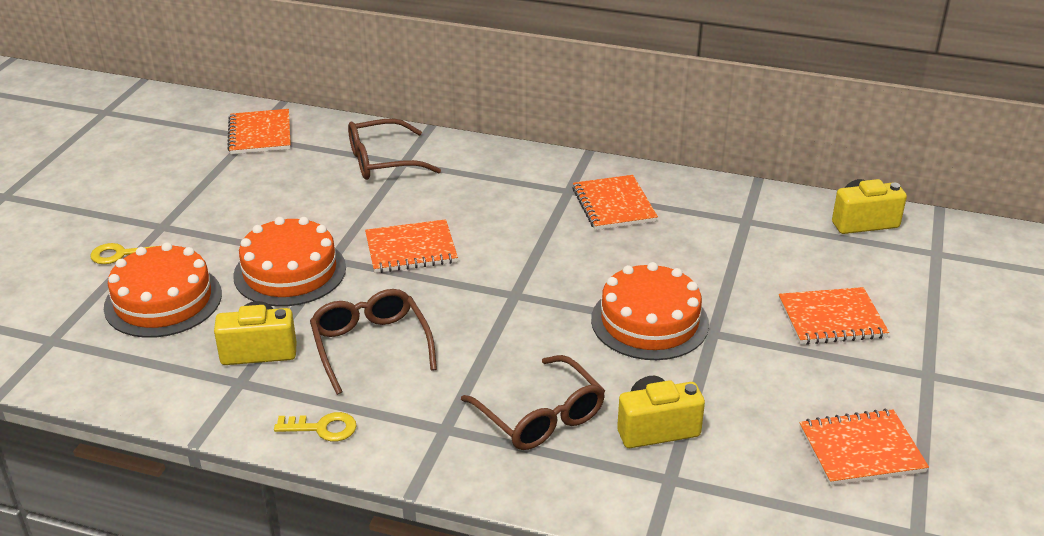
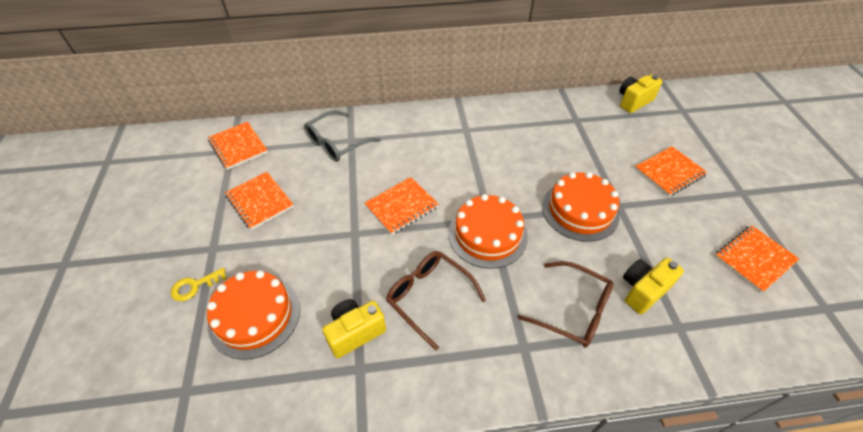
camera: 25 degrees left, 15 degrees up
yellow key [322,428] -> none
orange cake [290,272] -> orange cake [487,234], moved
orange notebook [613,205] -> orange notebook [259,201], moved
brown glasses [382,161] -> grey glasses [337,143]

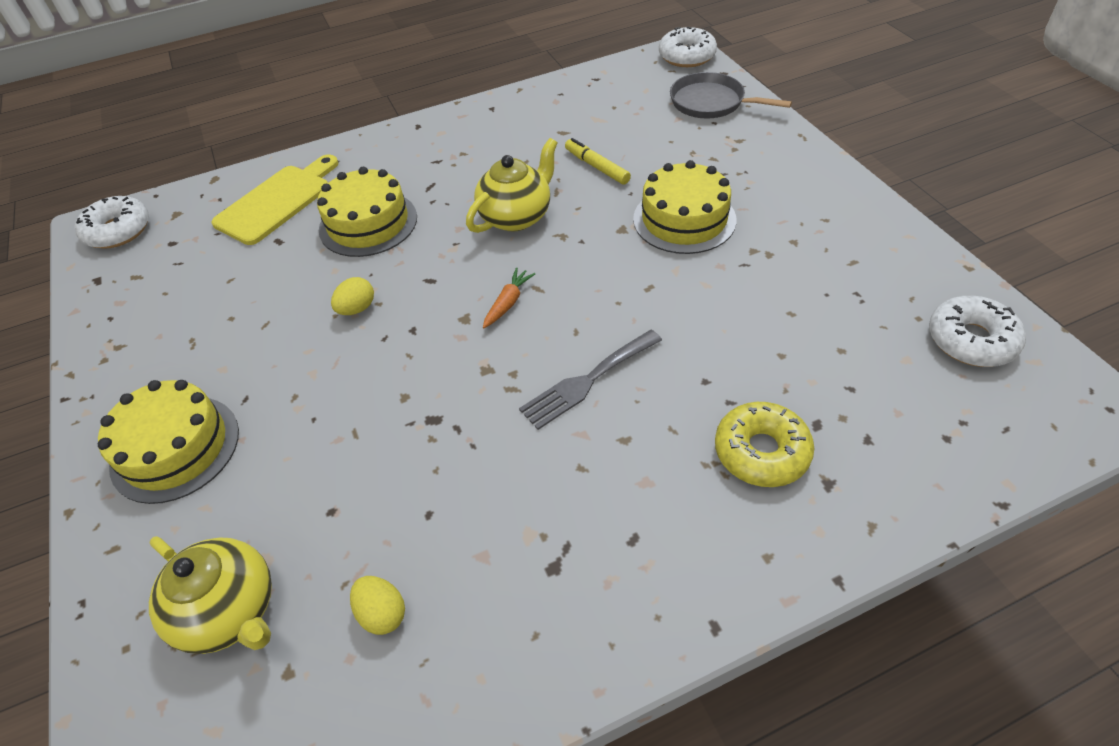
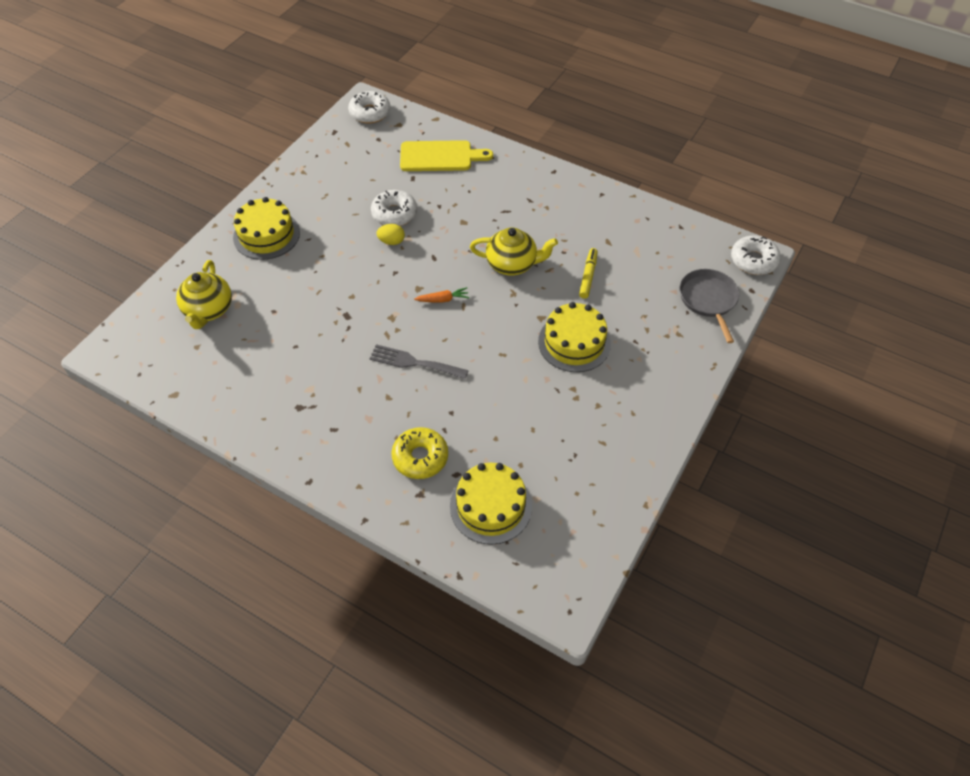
camera: 50 degrees right, 5 degrees up
yellow egg [382,613] -> none
yellow cake [368,223] -> yellow cake [491,506], moved
white donut [971,340] -> white donut [394,214], moved

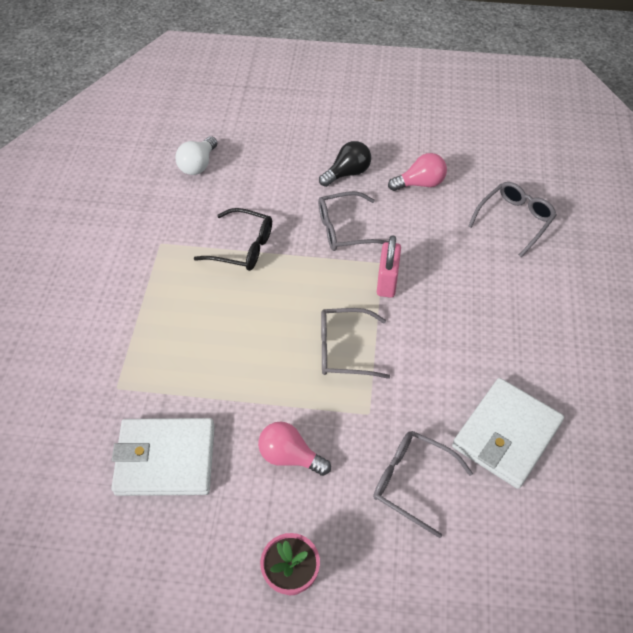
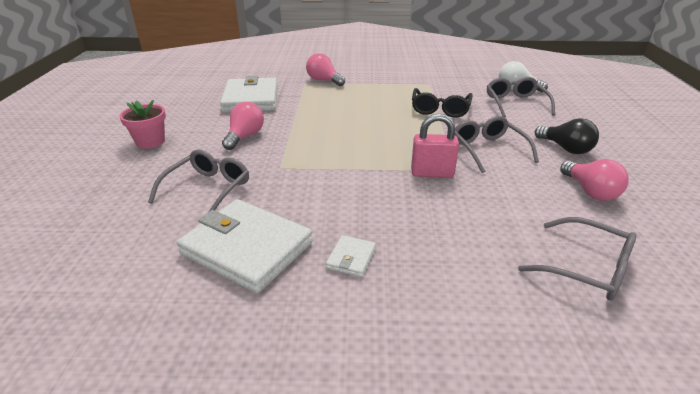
camera: 85 degrees right, 20 degrees down
none -> pink light bulb [324,80]
none -> white wallet [351,258]
grey glasses [344,349] -> grey glasses [515,103], moved

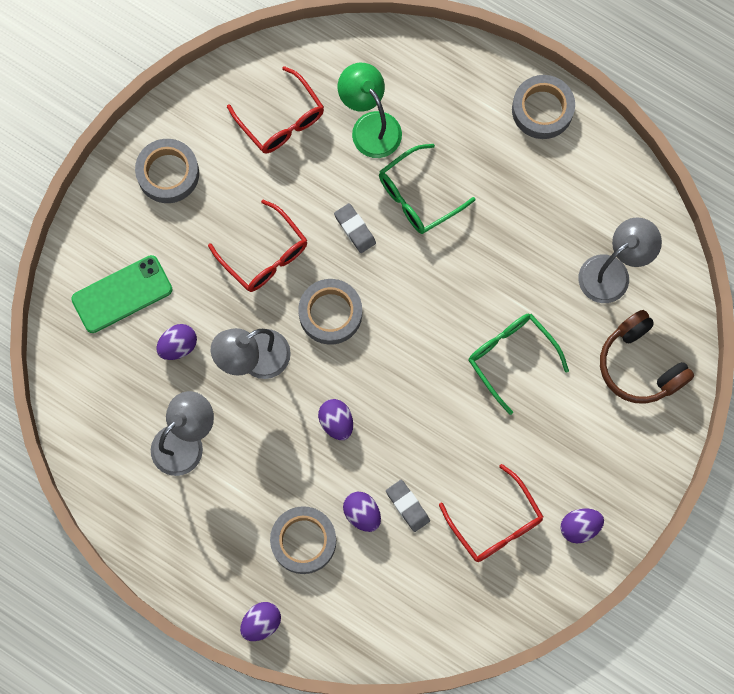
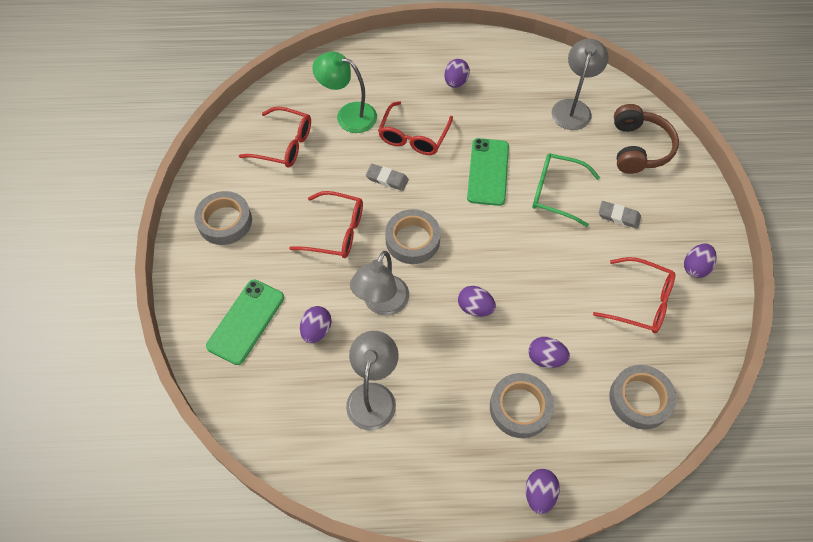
camera: 35 degrees left, 15 degrees down
none -> purple egg [455,82]
none -> green phone [488,172]
grey eraser [407,506] -> grey eraser [618,216], moved
grey tape [542,110] -> grey tape [640,399], moved
green glasses [418,196] -> red glasses [413,136]
brown headphones [640,365] -> brown headphones [638,148], 105 degrees counterclockwise

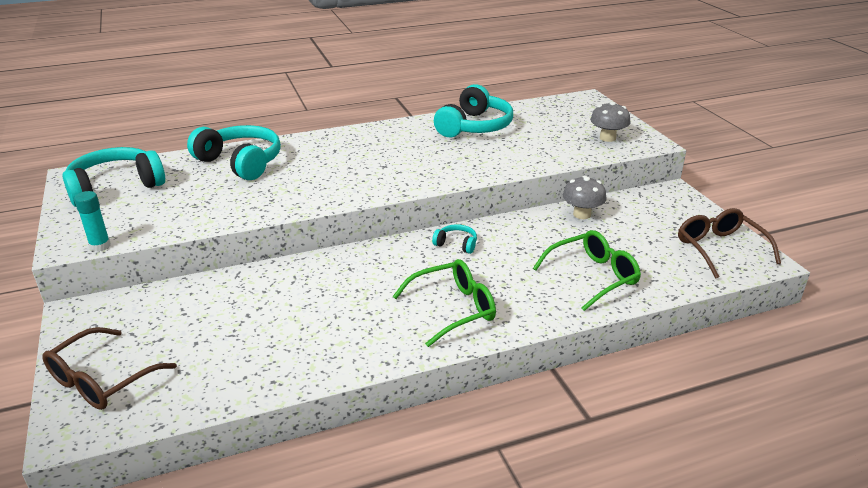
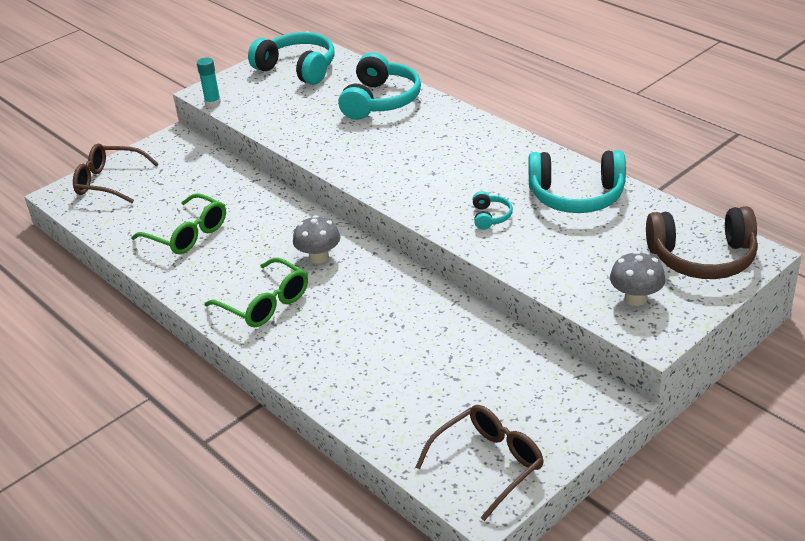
camera: 70 degrees right, 5 degrees up
none -> brown headphones [702,258]
turquoise headphones [456,244] -> turquoise headphones [490,217], moved
green glasses [593,276] -> green glasses [188,234], moved
grey mushroom [582,214] -> grey mushroom [319,257], moved

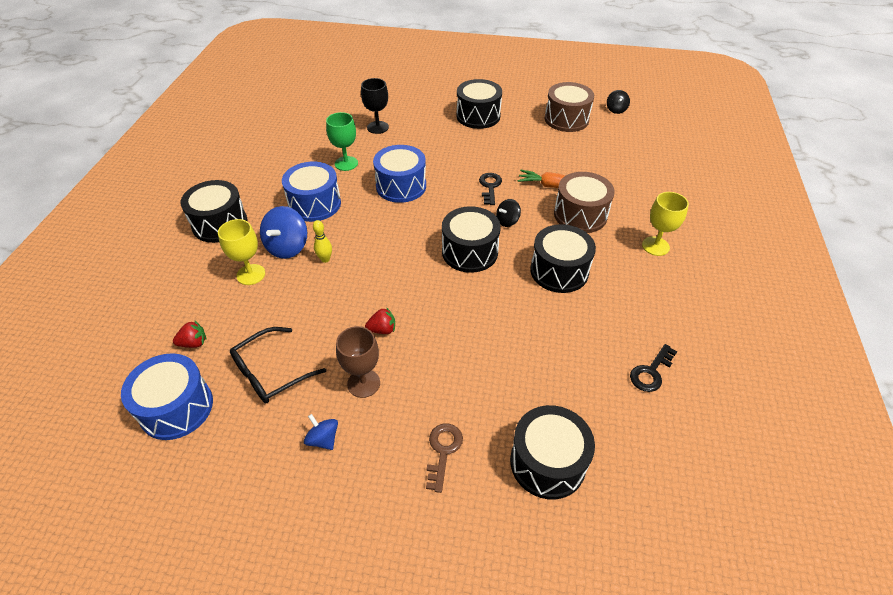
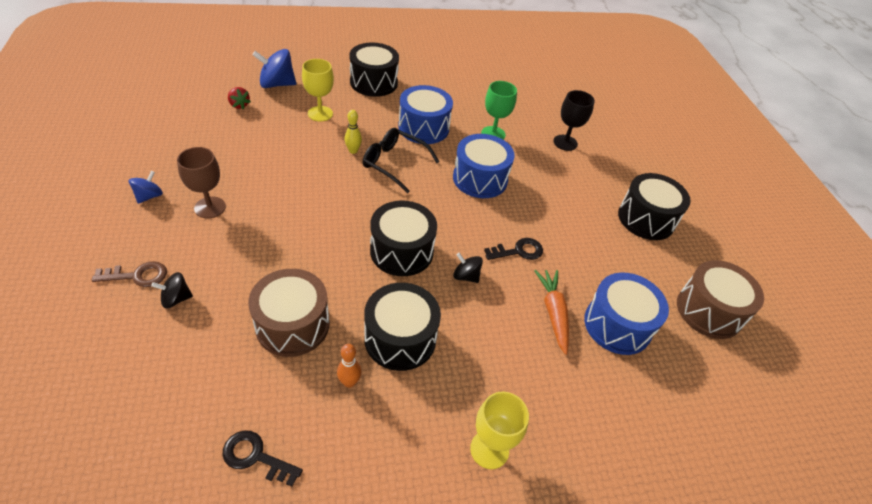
camera: 65 degrees right, 0 degrees up
red strawberry [382,329] -> none
black drum [547,462] -> none
none -> orange bowling pin [349,382]
blue drum [176,408] -> blue drum [617,325], moved
black glasses [270,373] -> black glasses [394,163], moved
blue spinning top [287,247] -> blue spinning top [277,84], moved
brown drum [580,215] -> brown drum [292,325], moved
black spinning top [616,110] -> black spinning top [176,299], moved

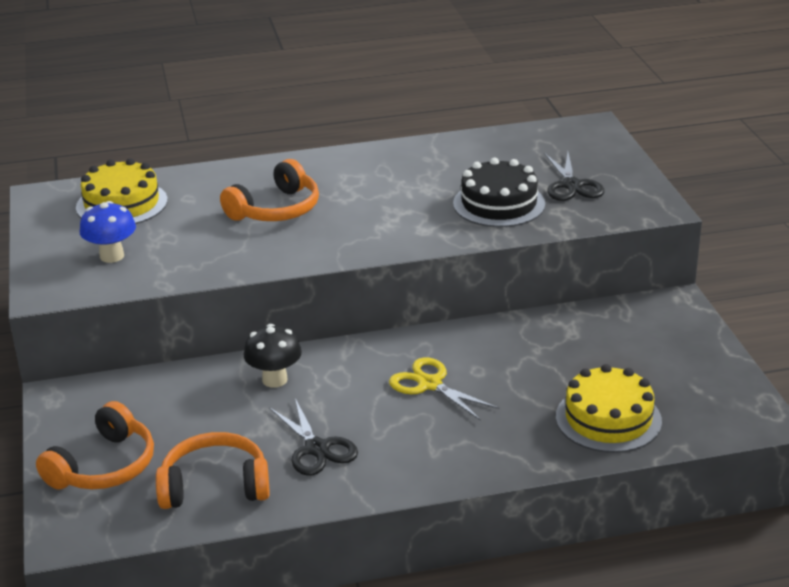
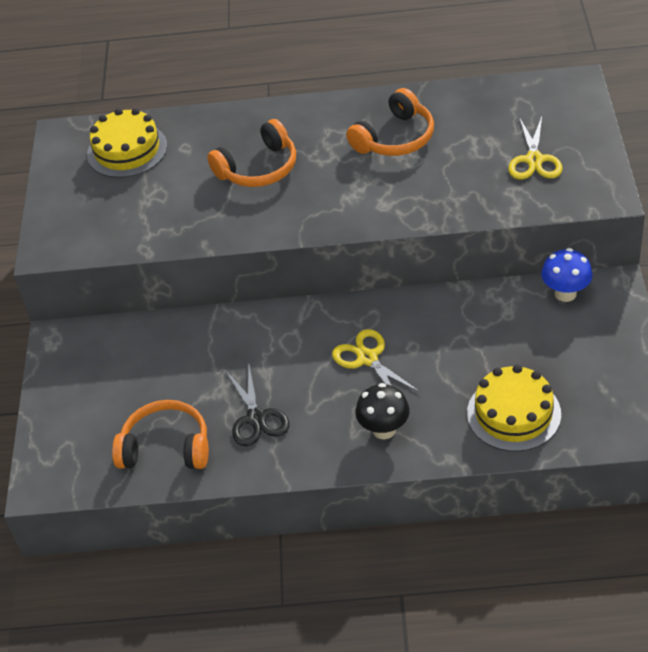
camera: 15 degrees right, 15 degrees up
black cake [499,204] -> none
orange headphones [104,466] -> orange headphones [395,138], moved
blue mushroom [112,256] -> blue mushroom [565,293], moved
black mushroom [274,380] -> black mushroom [384,430], moved
black scissors [572,185] -> yellow scissors [534,160]

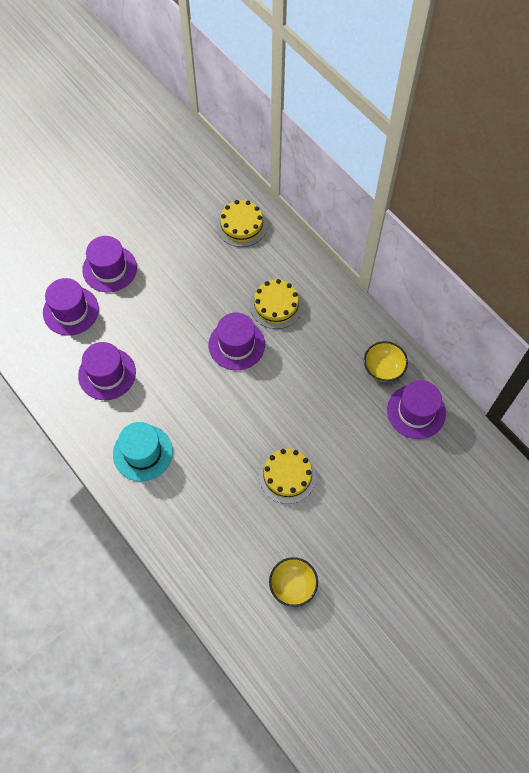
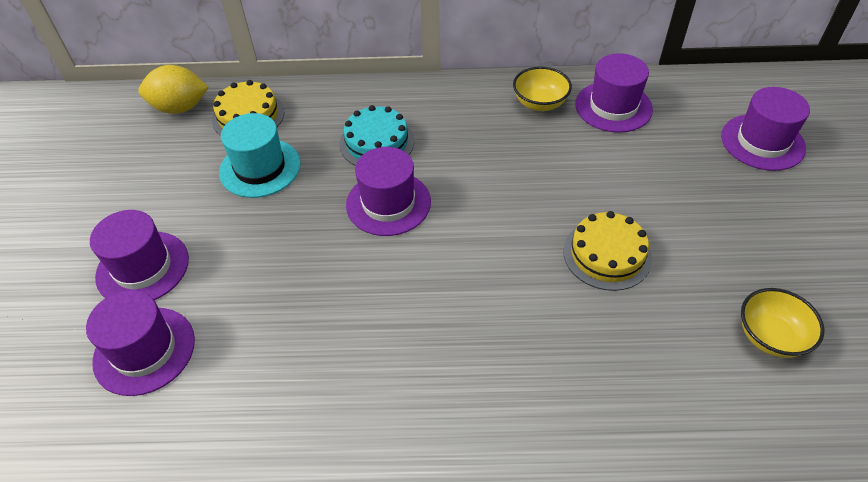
camera: 50 degrees left, 15 degrees down
none -> yellow lemon [180,108]
purple hat [107,374] -> purple hat [762,142], moved
turquoise hat [143,453] -> turquoise hat [260,168], moved
yellow cake [276,305] -> turquoise cake [377,142]

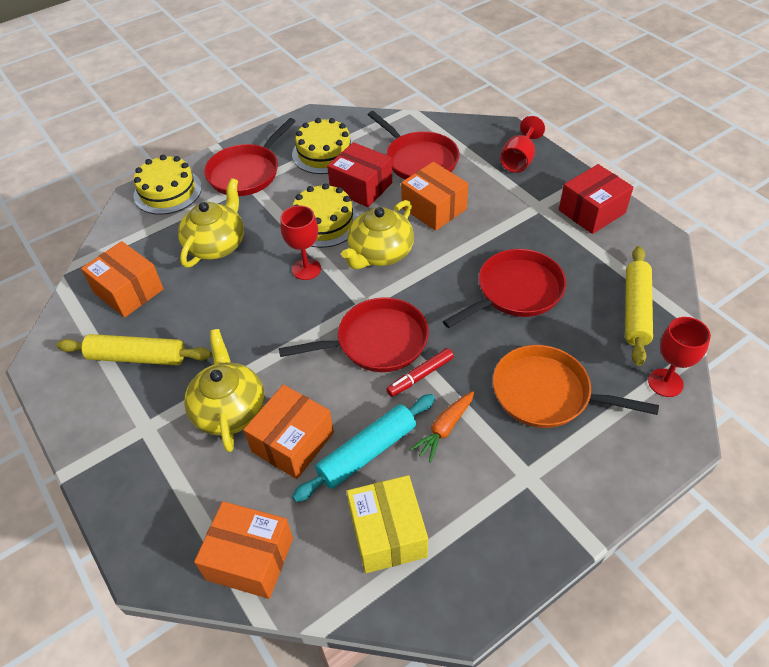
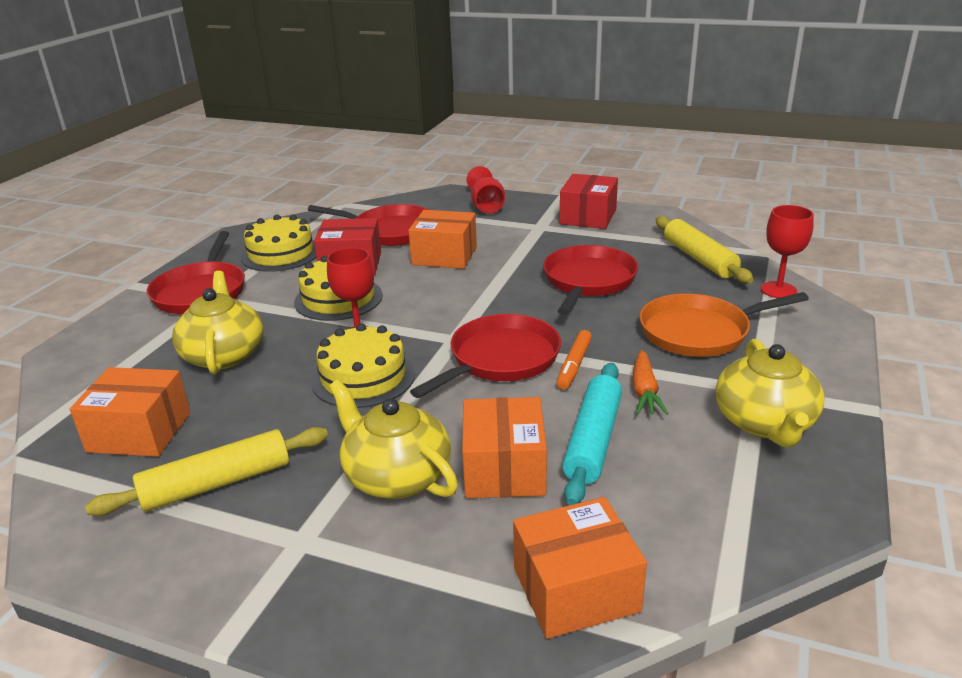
camera: 35 degrees left, 20 degrees down
yellow box [388,533] -> none
yellow cake [168,191] -> yellow cake [363,377], moved
yellow teapot [380,253] -> yellow teapot [765,423], moved
red marker [420,376] -> orange marker [574,365]

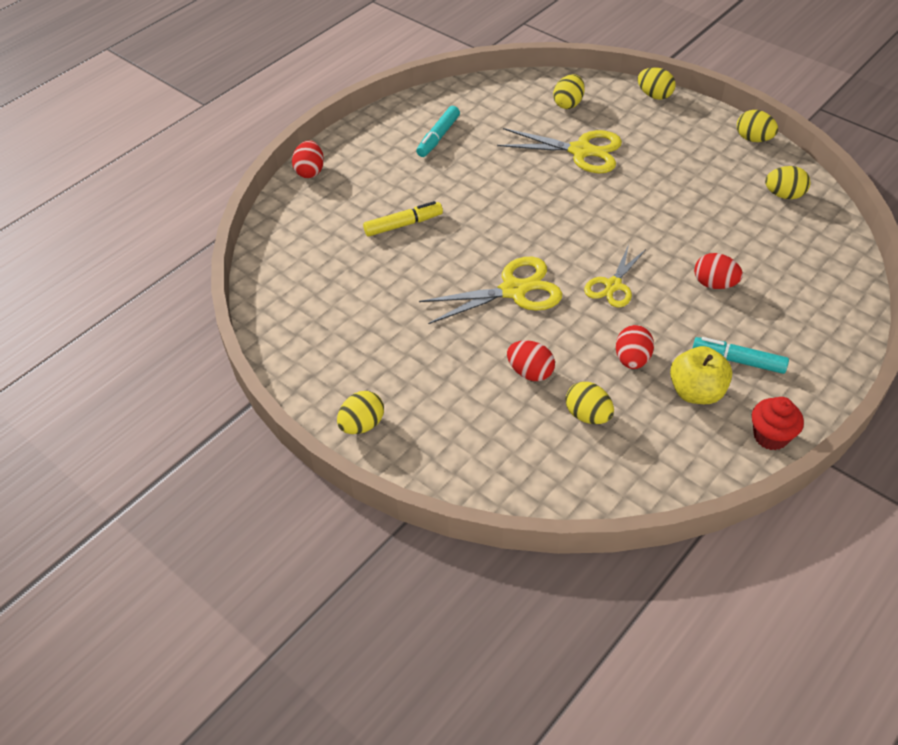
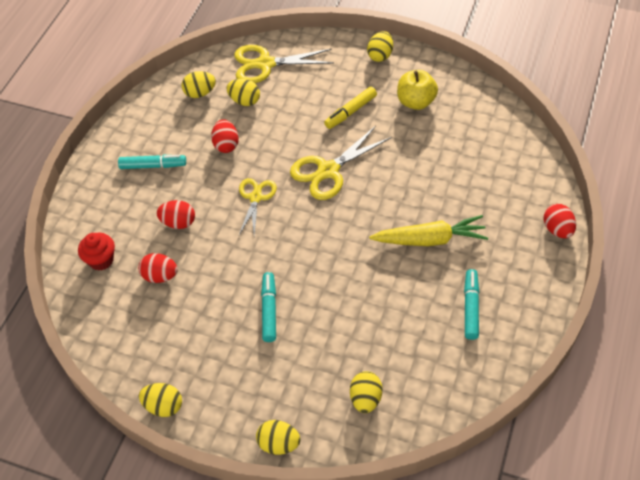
camera: 160 degrees right, 5 degrees up
none -> turquoise marker [269,310]
none -> yellow carrot [430,239]
yellow marker [403,224] -> yellow marker [350,112], moved
yellow scissors [581,151] -> yellow scissors [265,64], moved
red egg [530,372] -> red egg [160,276], moved
yellow apple [696,392] -> yellow apple [416,102], moved
red cupcake [770,436] -> red cupcake [101,260], moved
yellow egg [784,195] -> yellow egg [200,93], moved

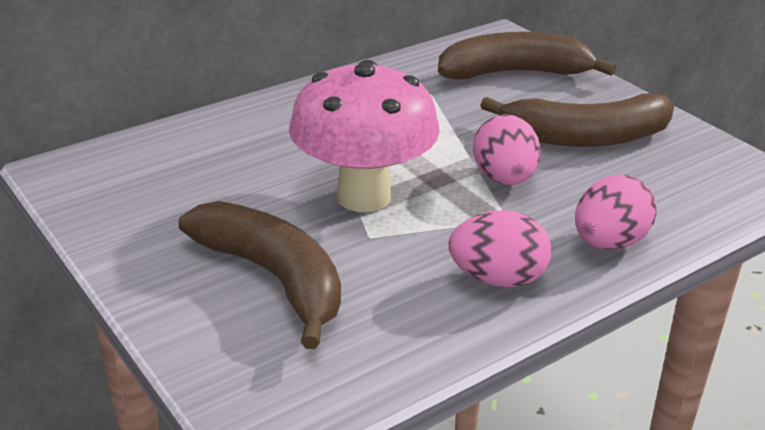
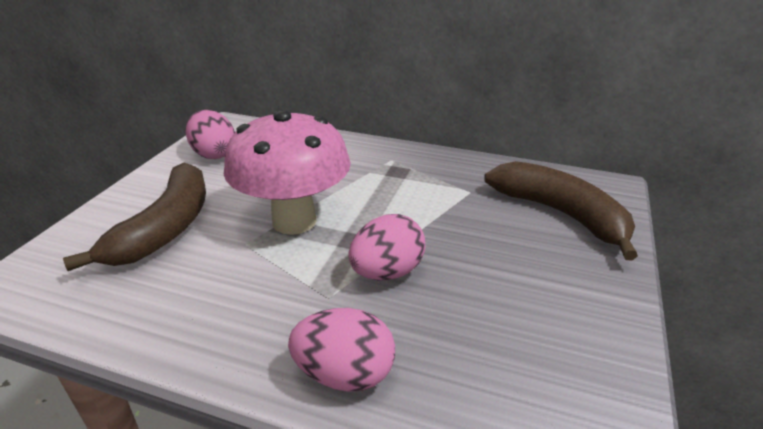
camera: 55 degrees right, 0 degrees up
brown banana [586,137] -> none
pink egg [497,279] -> pink egg [214,154], moved

